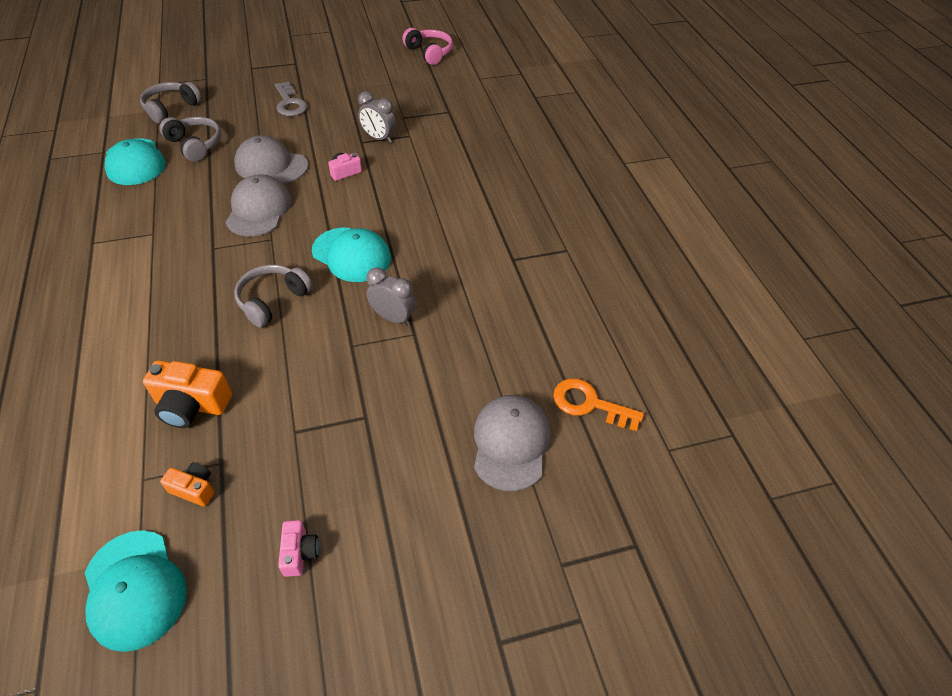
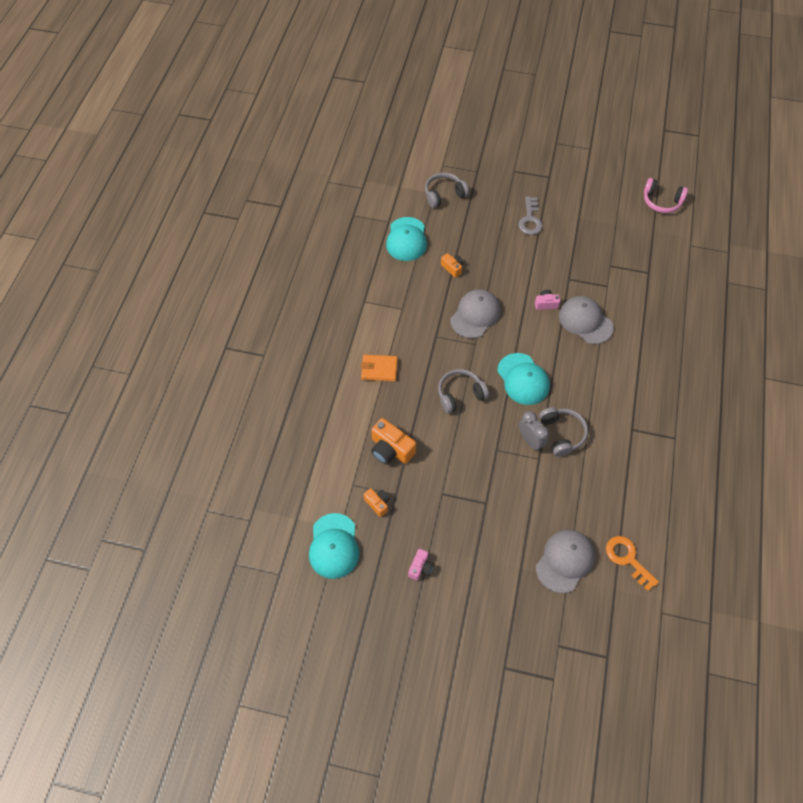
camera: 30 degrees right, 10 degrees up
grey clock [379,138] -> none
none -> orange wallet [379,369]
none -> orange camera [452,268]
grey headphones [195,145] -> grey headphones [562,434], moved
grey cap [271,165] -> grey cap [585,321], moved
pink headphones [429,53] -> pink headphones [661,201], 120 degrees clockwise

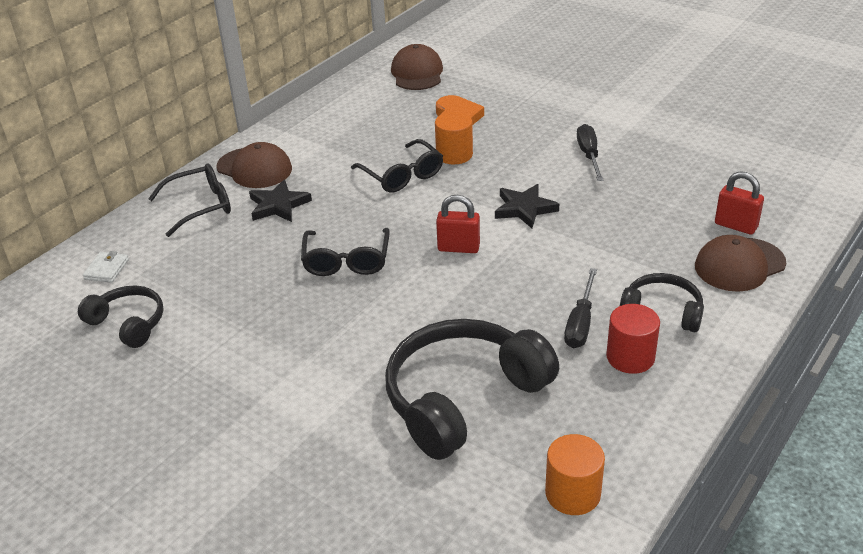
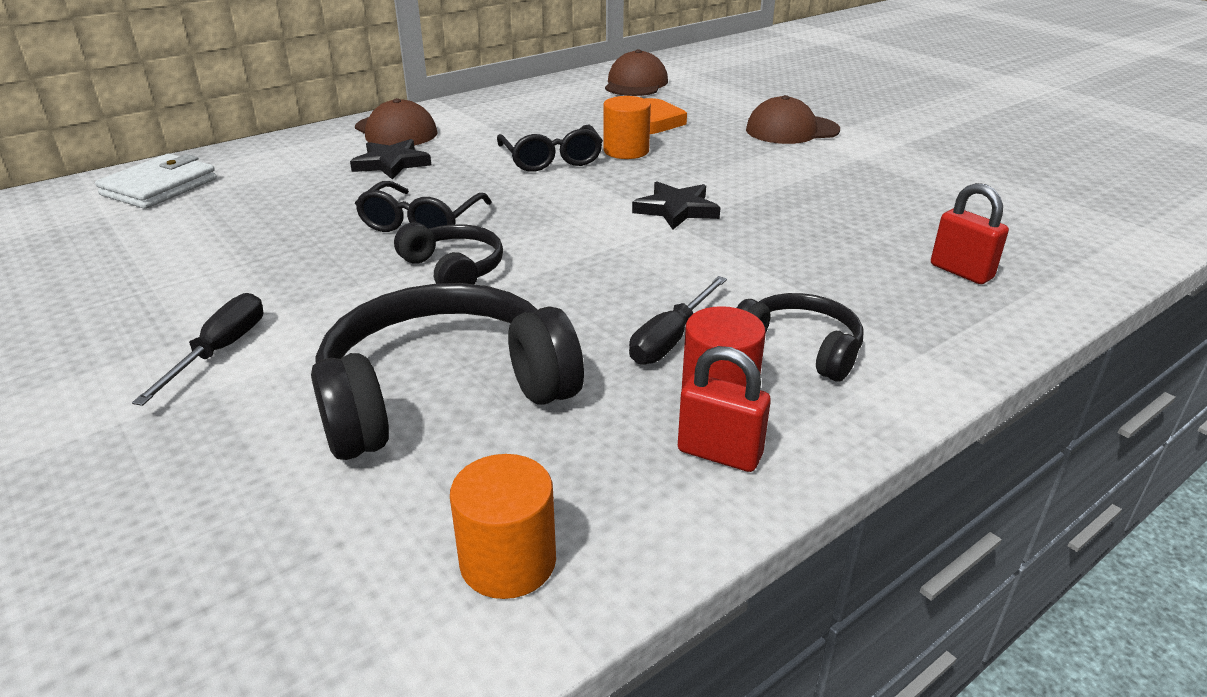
camera: 15 degrees right, 5 degrees down
black glasses [201,206] -> none
black headphones [128,324] -> black headphones [453,270], moved
red padlock [458,248] -> red padlock [719,453], moved
black screwdriver [589,155] -> black screwdriver [220,351], moved
brown cap [739,265] -> brown cap [792,130], moved
white wallet [106,269] -> white wallet [159,187], x1.87

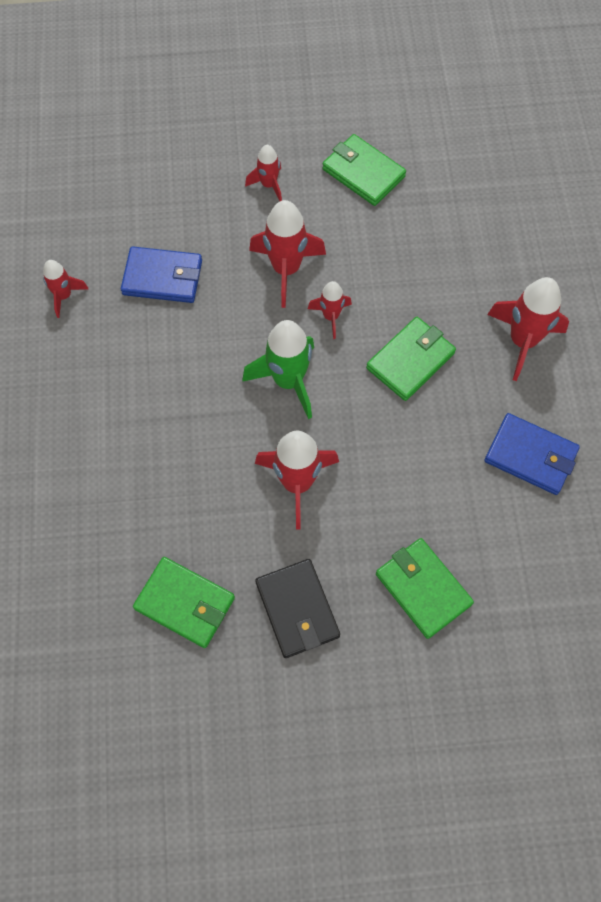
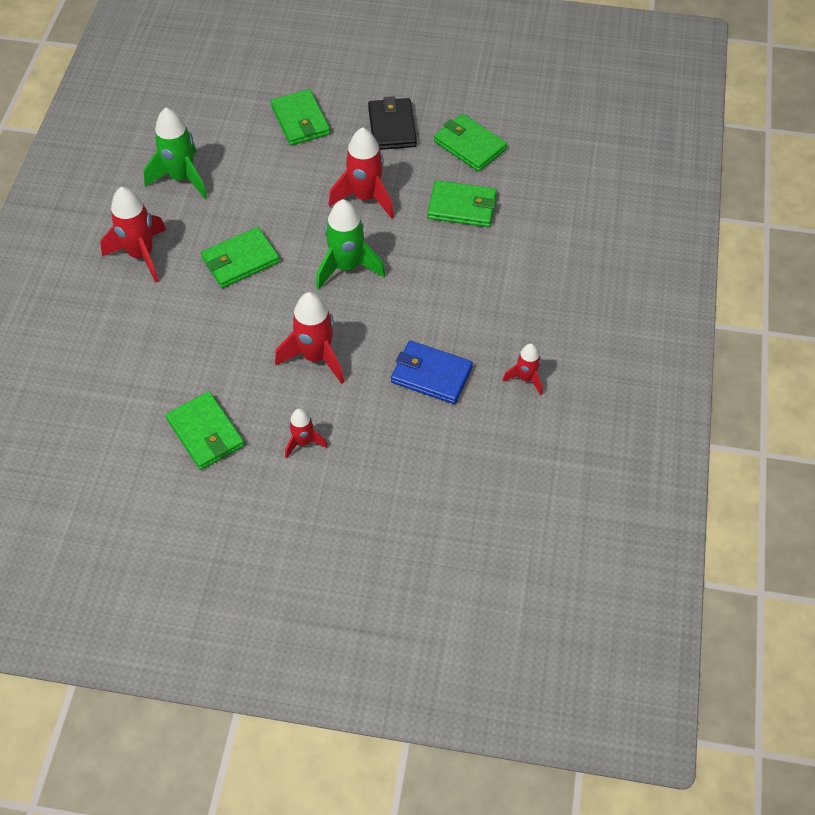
camera: 165 degrees left, 10 degrees down
red rocket [331,316] -> none
none -> green wallet [462,207]
blue wallet [530,456] -> green rocket [182,178]

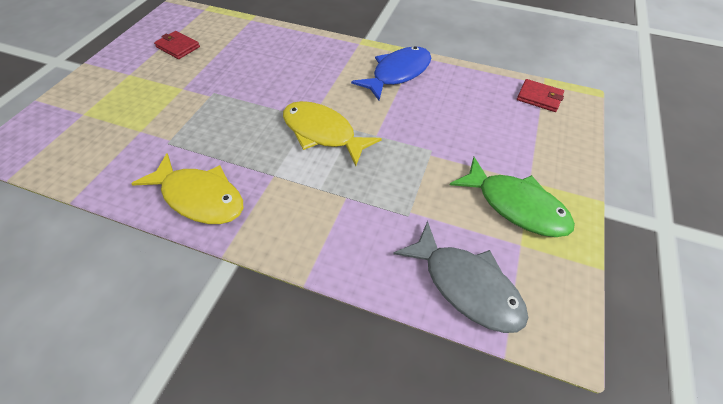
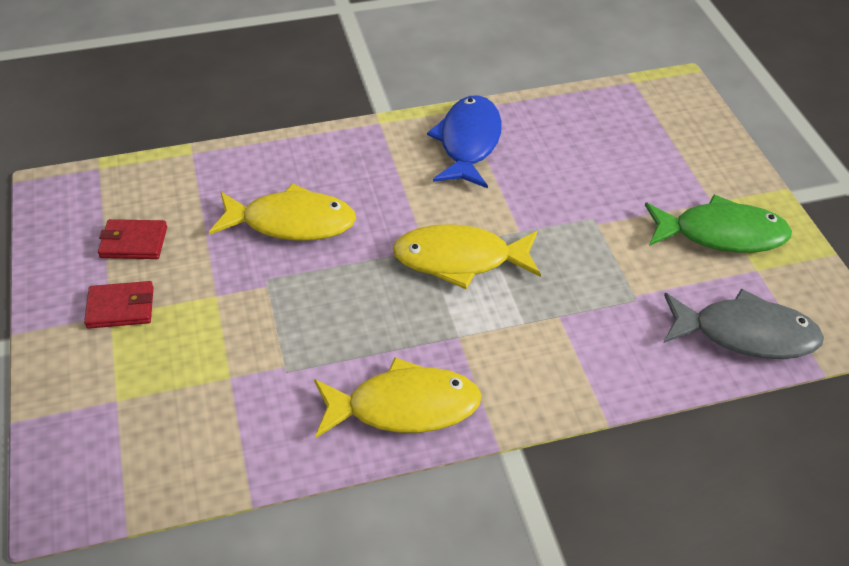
camera: 35 degrees left, 5 degrees down
none -> yellow fish [291,222]
red wallet [539,97] -> red wallet [120,307], moved

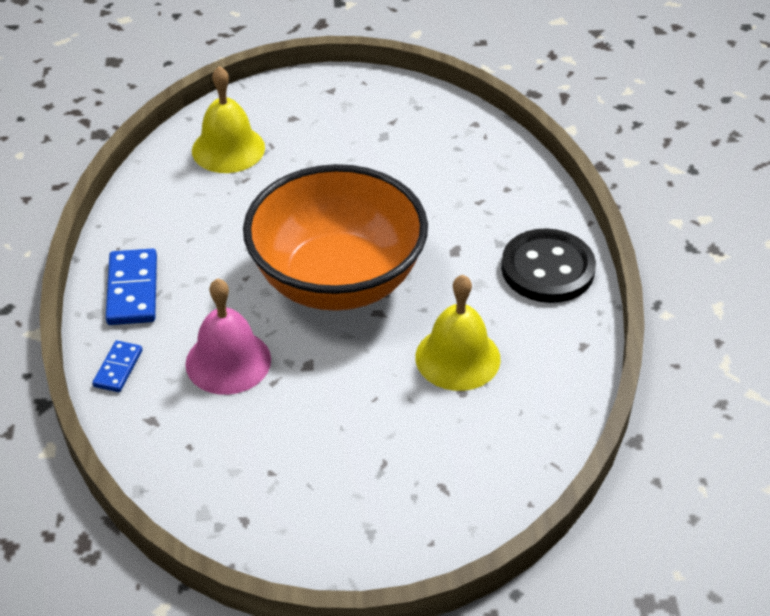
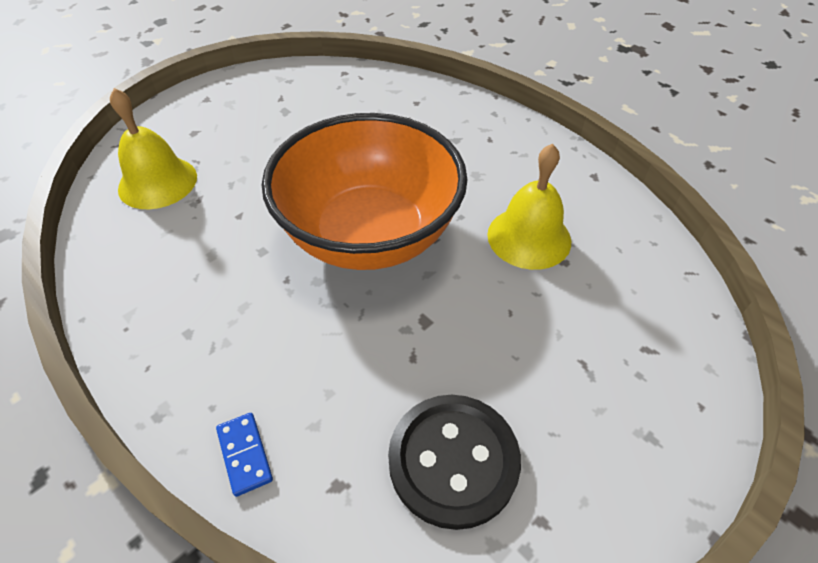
camera: 40 degrees left, 5 degrees up
blue domino [133,290] -> none
pink bell [228,361] -> none
black button [547,269] -> black button [453,461], moved

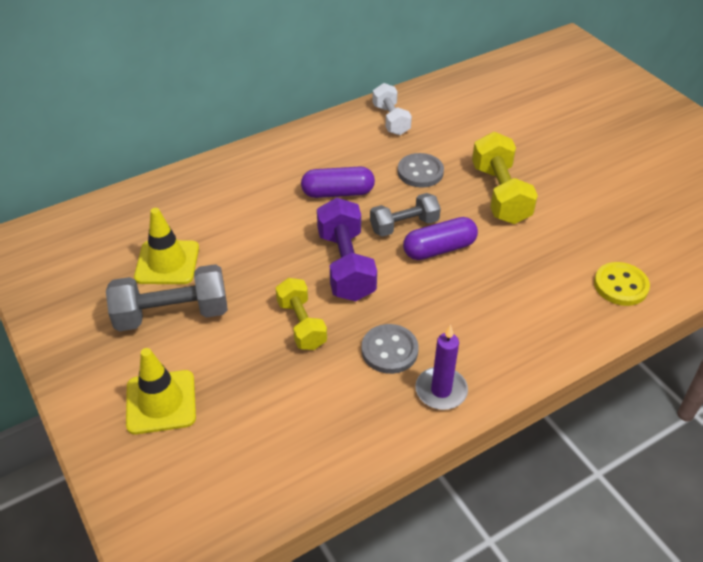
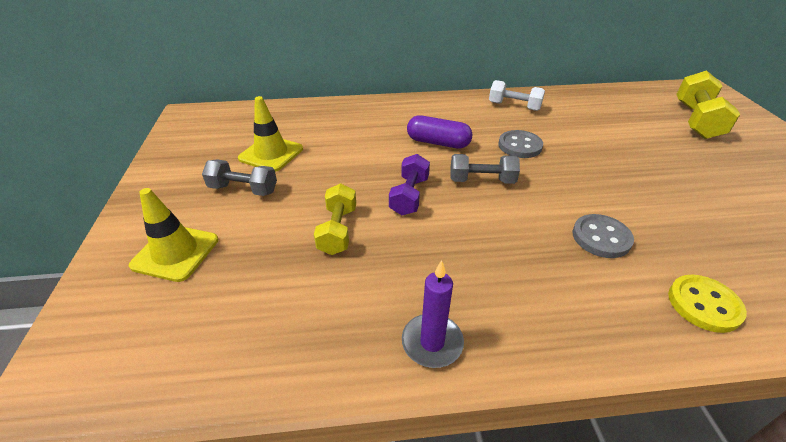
camera: 25 degrees right, 5 degrees down
purple capsule [439,249] -> none
grey button [389,350] -> grey button [601,237], moved
yellow dumbbell [500,194] -> yellow dumbbell [696,120], moved
white dumbbell [391,120] -> white dumbbell [514,106], 75 degrees counterclockwise
grey dumbbell [172,314] -> grey dumbbell [243,189], x0.66
purple dumbbell [346,265] -> purple dumbbell [409,196], x0.66

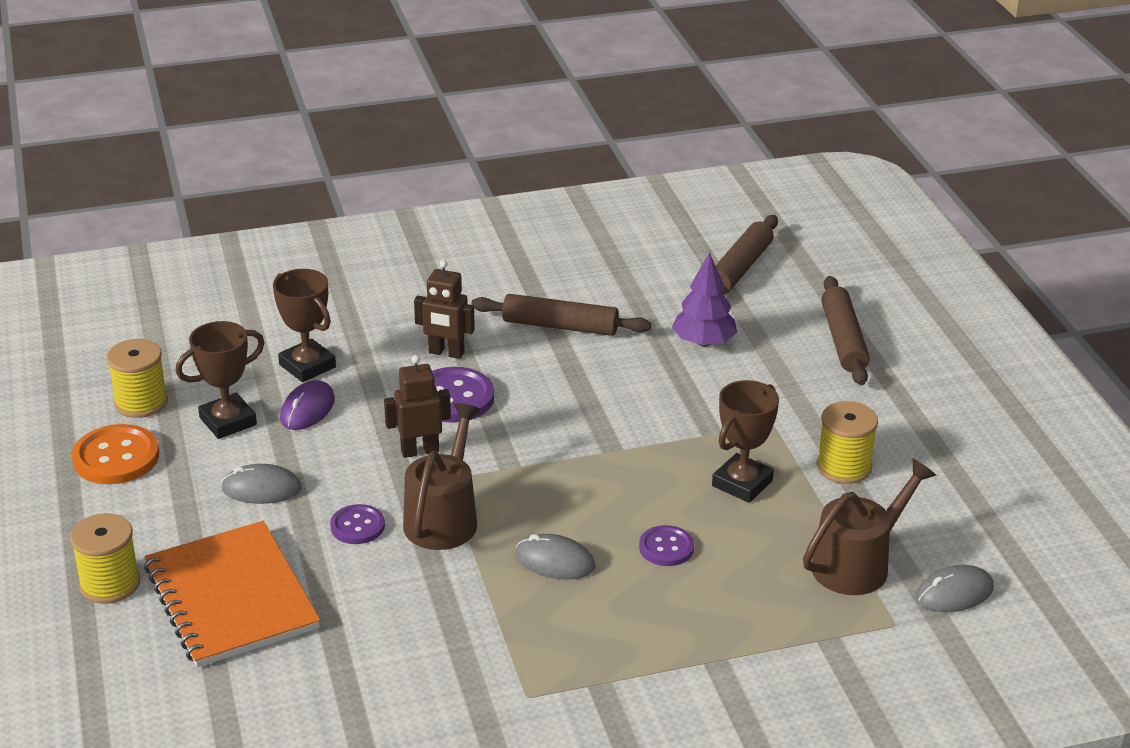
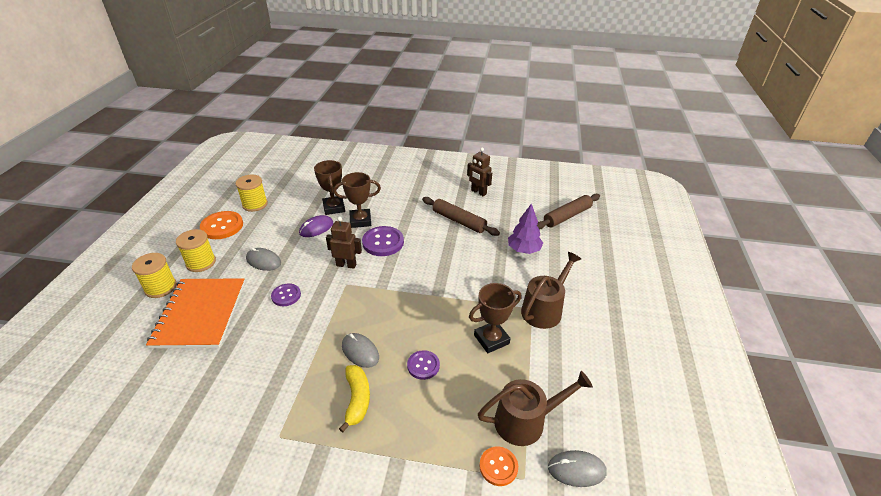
camera: 25 degrees right, 5 degrees up
brown rolling pin [843,340] -> none
none -> yellow banana [357,399]
none -> orange button [498,466]
brown trophy [228,421] -> brown trophy [360,221], moved
brown watering can [443,518] -> brown watering can [544,309], moved
brown robot [446,353] -> brown robot [478,192], moved
yellow spool [844,467] -> yellow spool [201,262], moved

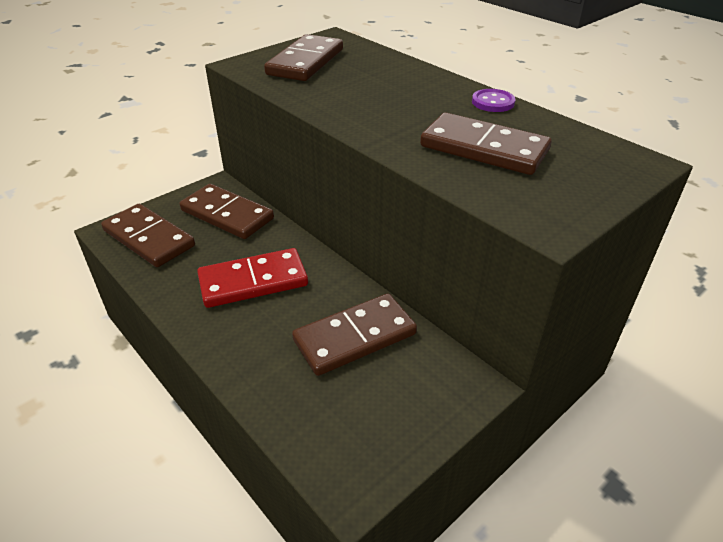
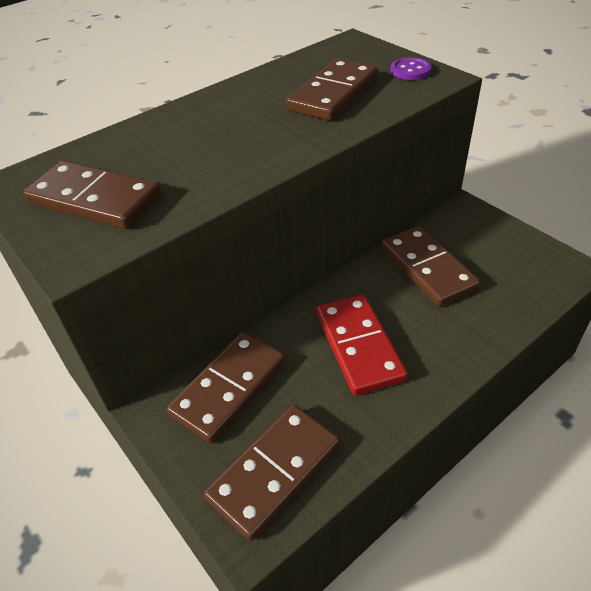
camera: 85 degrees left, 5 degrees up
purple button [493,102] -> purple button [410,70], moved

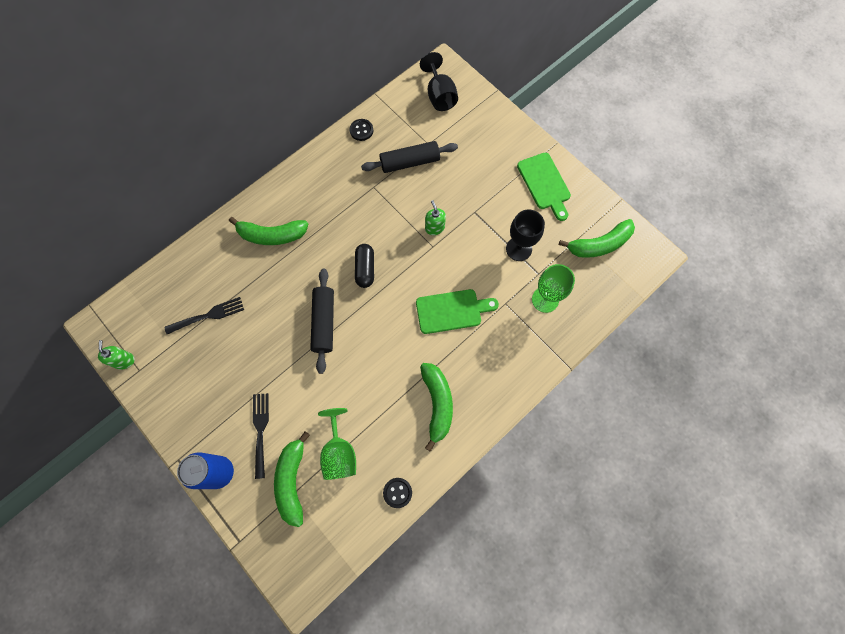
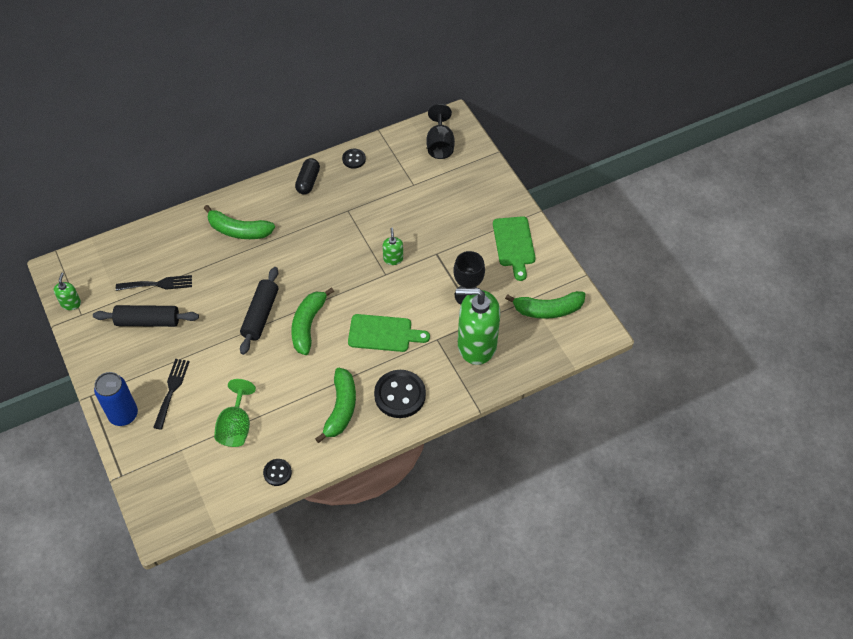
camera: 15 degrees right, 15 degrees down
none -> black button [400,395]
green banana [292,480] -> green banana [308,325], moved
black capsule [365,269] -> black capsule [308,181], moved
black rolling pin [410,162] -> black rolling pin [148,321], moved
green goblet [545,299] -> green soap dispenser [476,345]

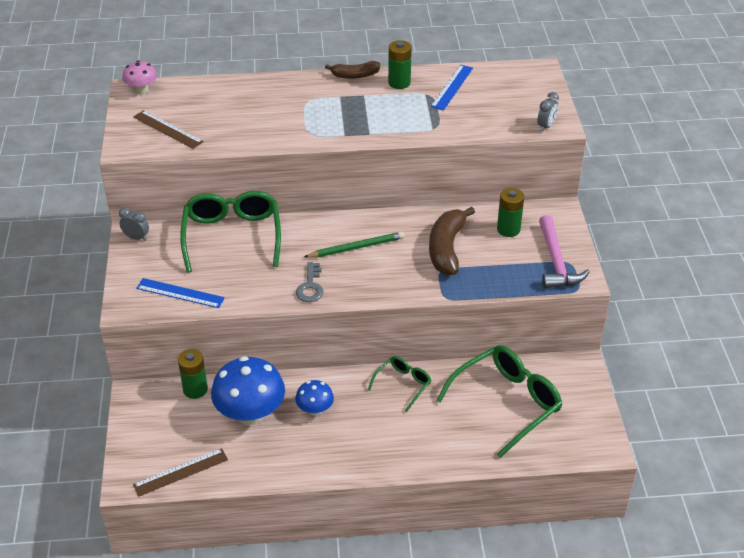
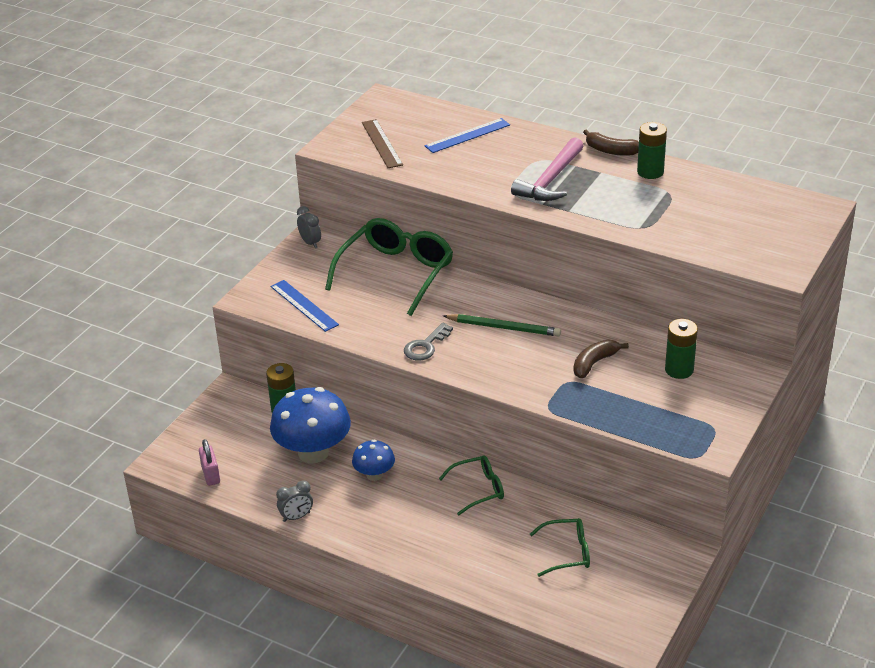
camera: 35 degrees right, 5 degrees down
pink mushroom [142,90] -> none
blue ruler [452,87] -> blue ruler [467,135], moved
grey clock [546,126] -> grey clock [296,517], moved
pink hammer [556,261] -> pink hammer [550,180], moved
brown ruler [181,472] -> pink padlock [211,475]
brown banana [446,248] -> brown banana [594,363], x0.60
green glasses [506,403] -> green glasses [567,553], x0.52

